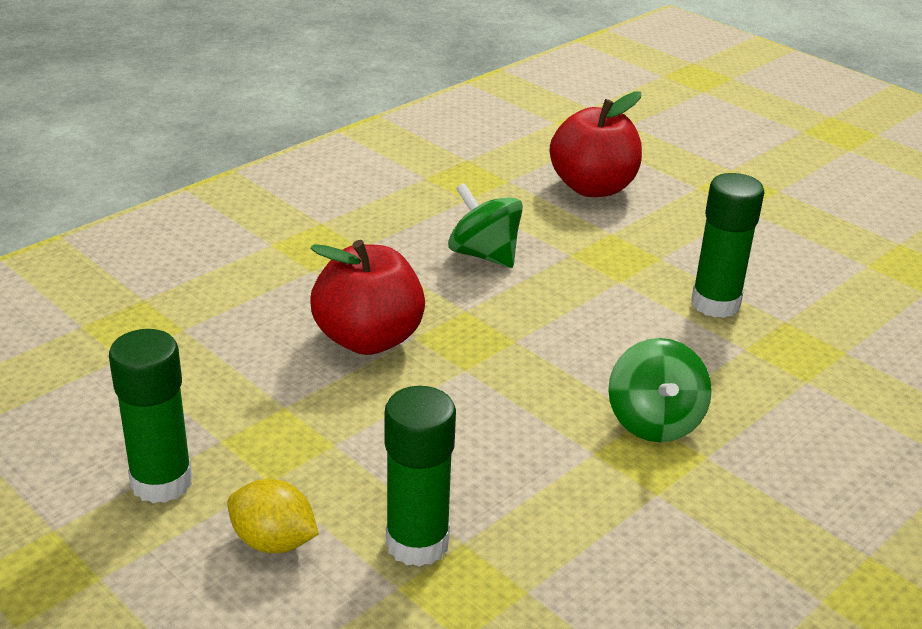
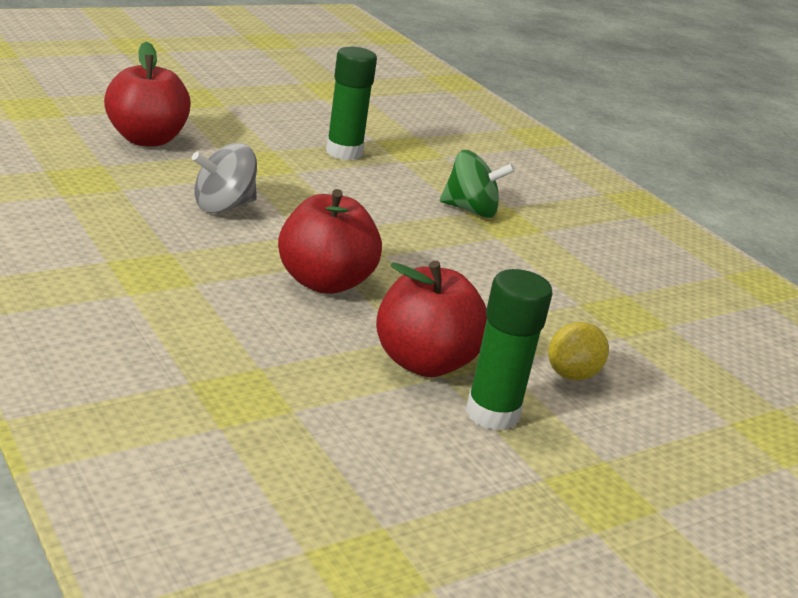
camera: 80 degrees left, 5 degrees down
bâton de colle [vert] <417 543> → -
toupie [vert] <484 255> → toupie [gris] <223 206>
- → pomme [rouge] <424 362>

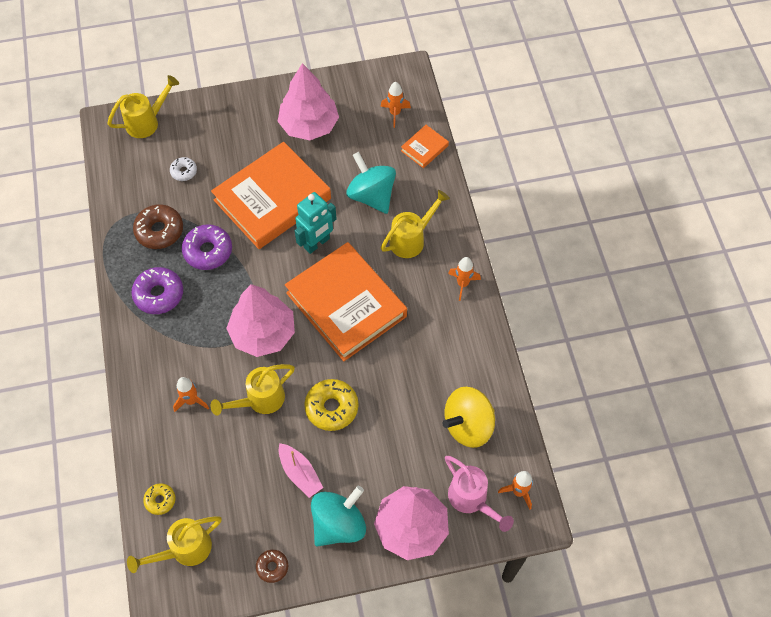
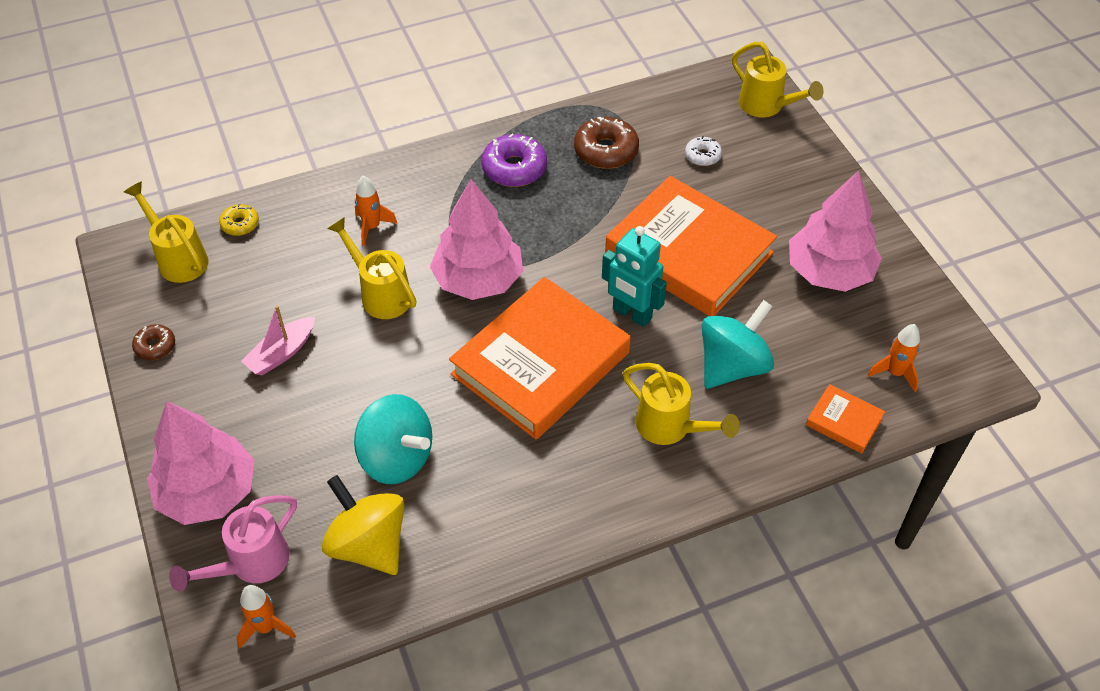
camera: 80 degrees right, 10 degrees down
beignet [violet] <208 251> → -
beignet [jaune] <331 408> → -
toupie [turquoise] <339 524> → toupie [turquoise] <396 458>, relocated
fusée [orange] <462 284> → -

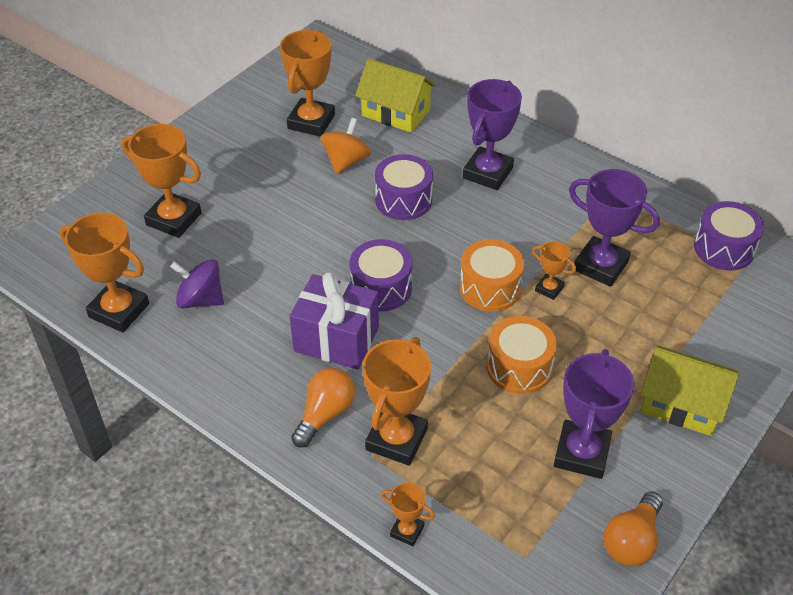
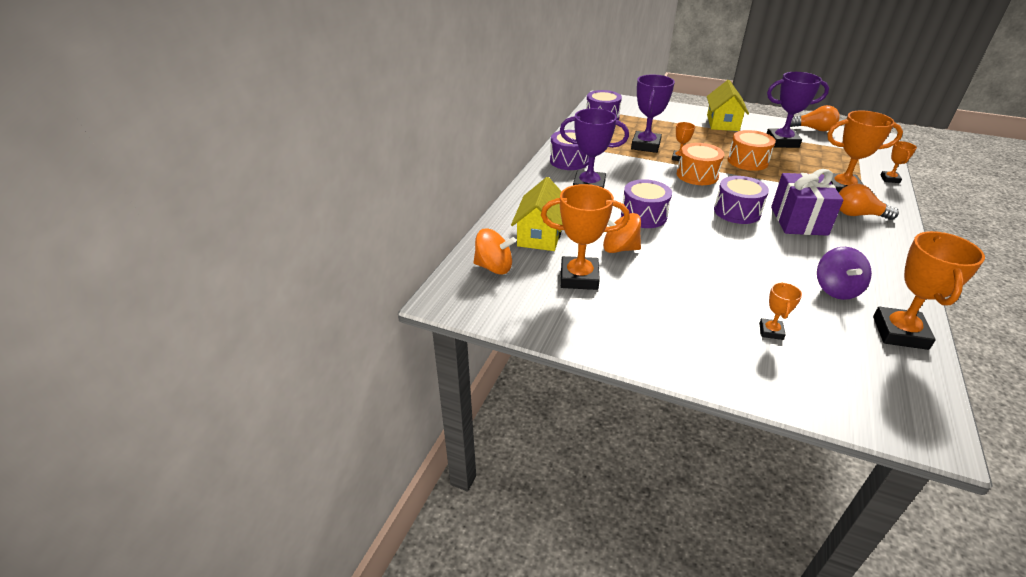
camera: 105 degrees left, 10 degrees down
trophée [orange] <174 219> → trophée [orange] <771 331>, x0.50
- → toupie [orange] <494 267>
- → tambour [violet] <569 161>

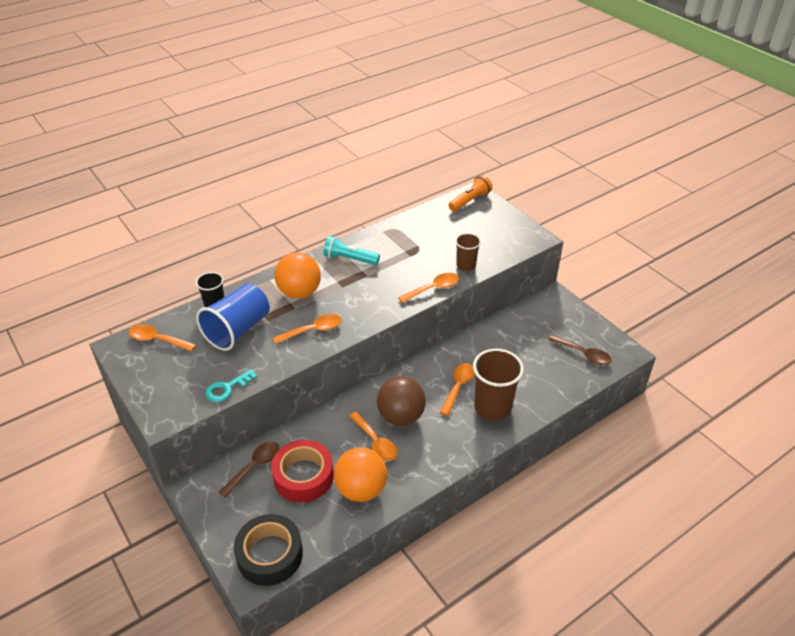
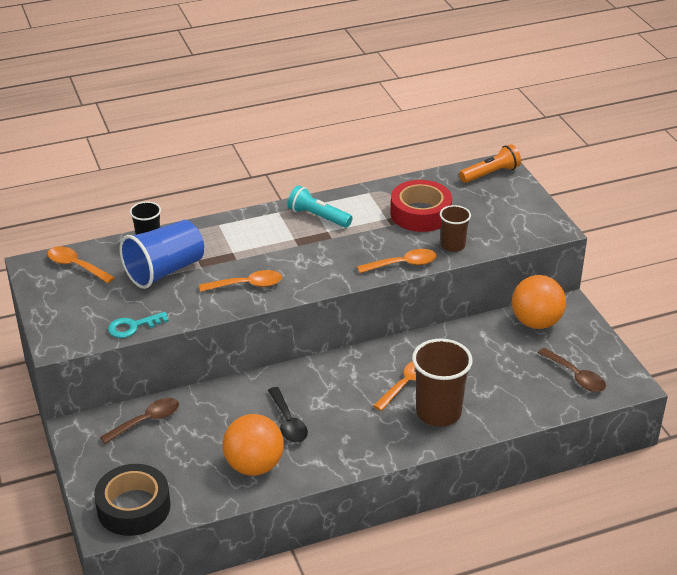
camera: 15 degrees right, 5 degrees down
ruban adhésif [rouge] <303 476> → ruban adhésif [rouge] <420 213>, relocated
balle [orange] <299 292> → balle [orange] <536 322>, relocated
cuillère [orange] <375 442> → cuillère [noir] <288 422>
balle [marron] <401 416> → -

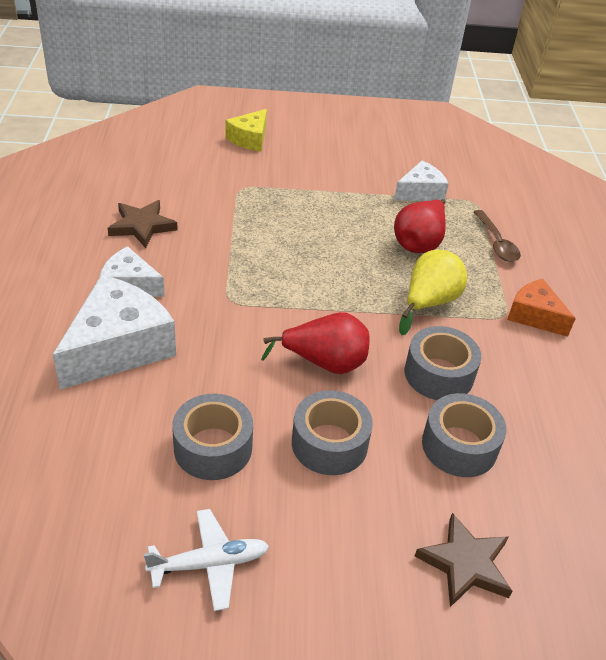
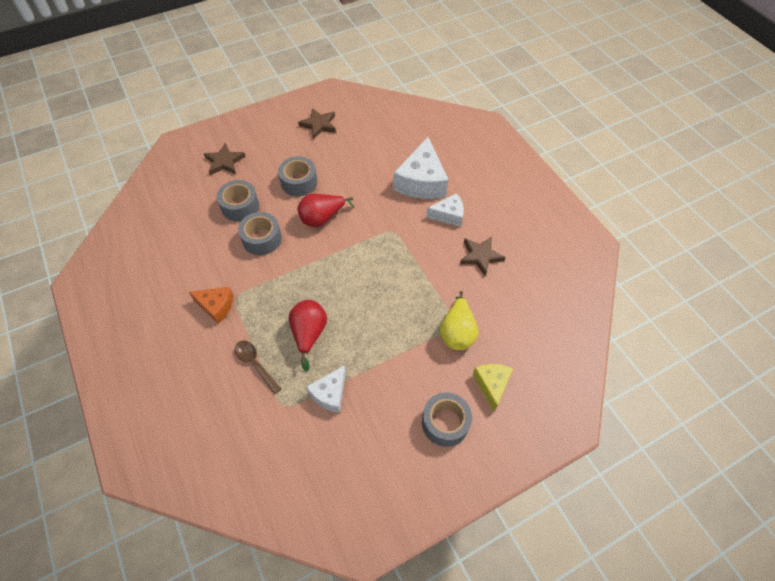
camera: 155 degrees right, 15 degrees up
avion [blanc] <209 564> → étoile [marron] <319 125>
ruban adhésif [gris] <213 447> → ruban adhésif [gris] <445 423>, relocated
poire [jaune] <428 303> → poire [jaune] <457 332>, relocated

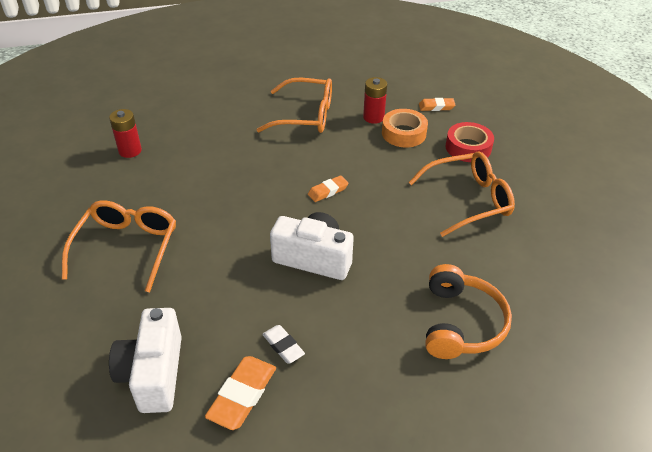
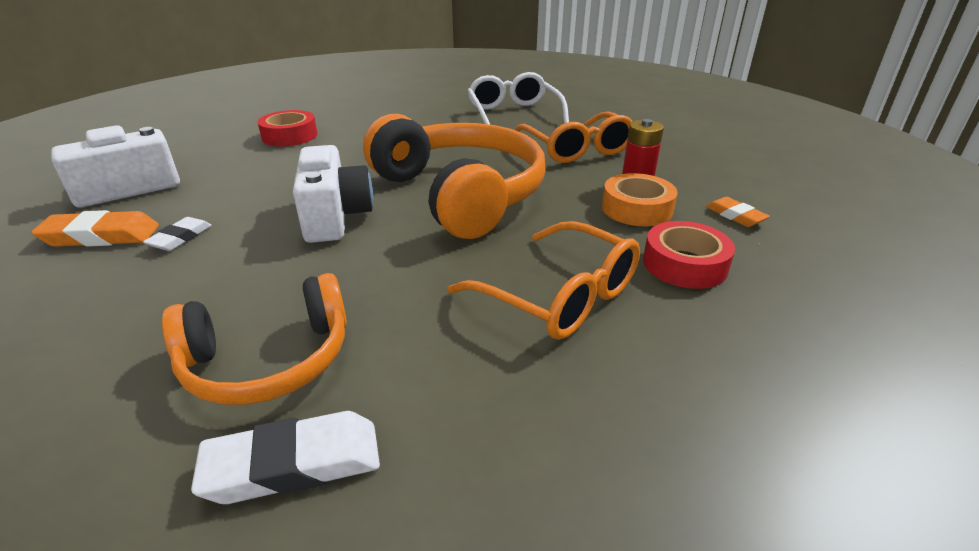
camera: 60 degrees right, 10 degrees down
lunettes [orange] <127 248> → ruban adhésif [rouge] <289 136>
pile [rouge] <130 151> → -
gomme [orange] <328 191> → casque audio [orange] <460 194>
- → gomme [blanc] <293 464>
- → lunettes [blanc] <513 114>

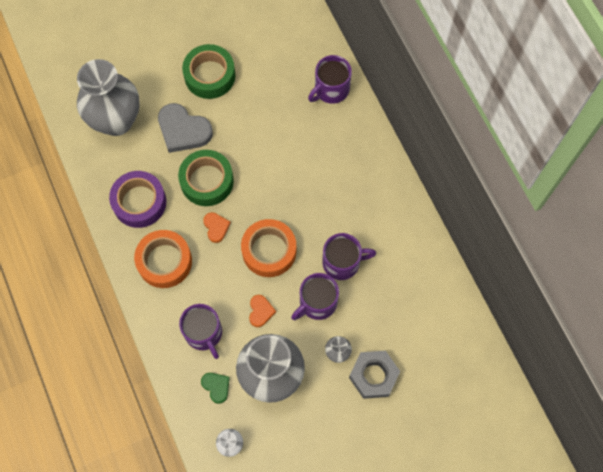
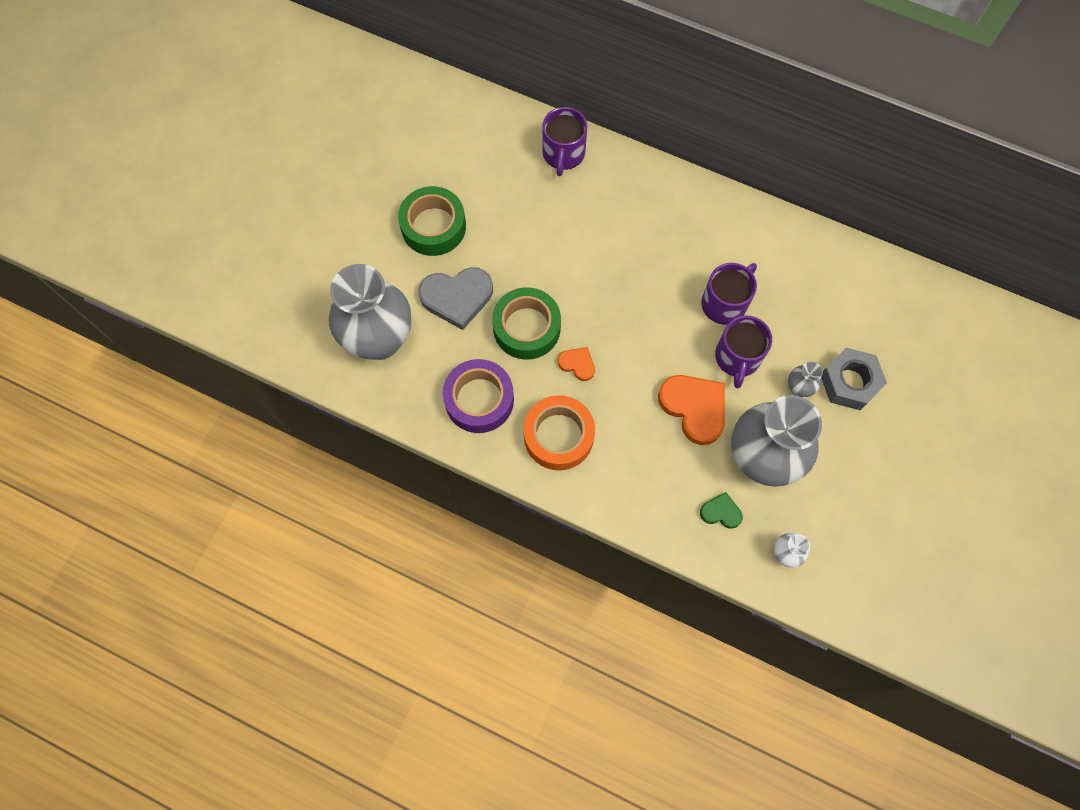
camera: 40 degrees left, 0 degrees up
tasse [violet] <204 333> → -
ruban adhésif [orange] <269 251> → -
cœur [orange] <260 311> → cœur [orange] <694 408>, x1.92

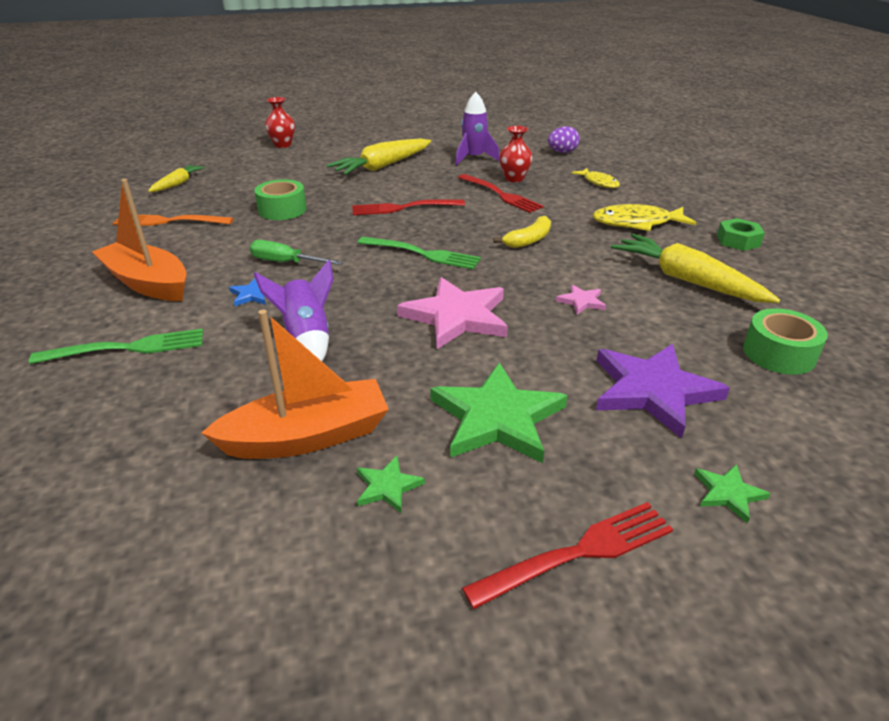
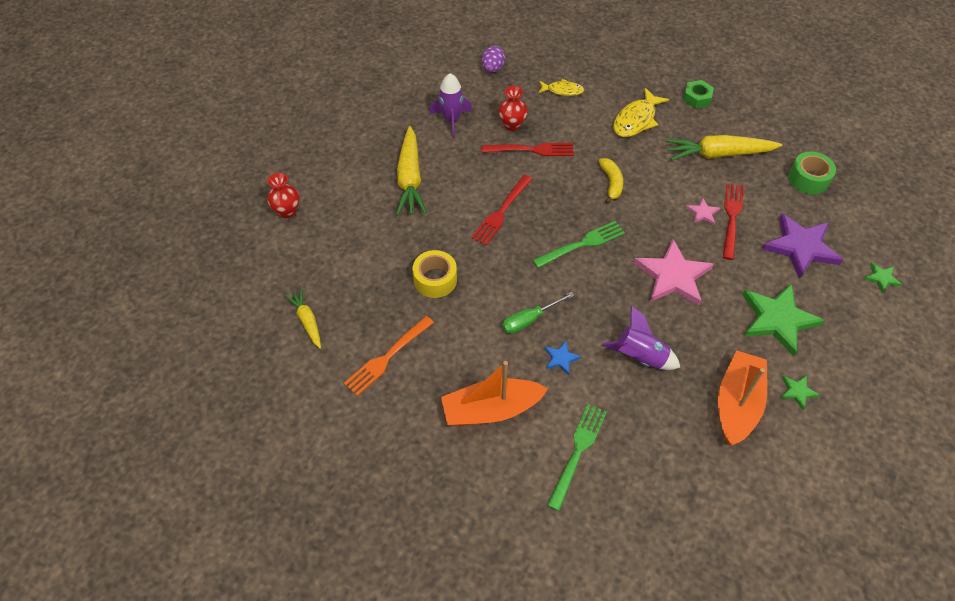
camera: 50 degrees left, 20 degrees up
ruban adhésif [vert] <282 210> → ruban adhésif [jaune] <435 279>
fourchette [rouge] <578 553> → fourchette [rouge] <731 218>, relocated

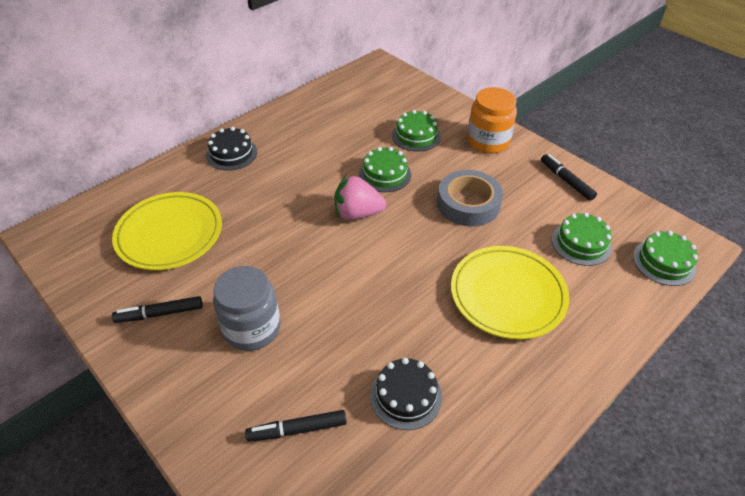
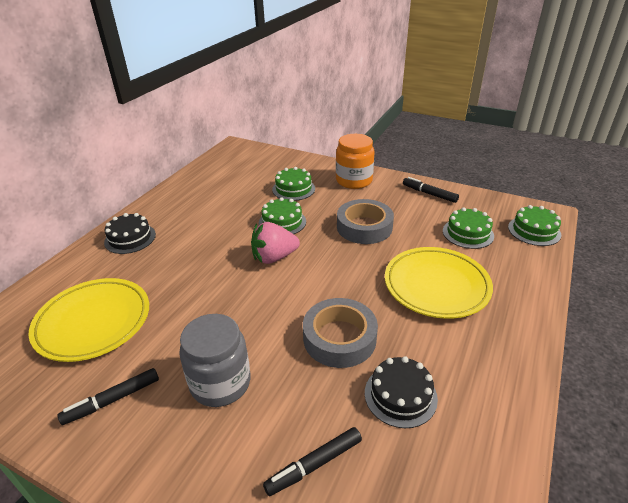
camera: 20 degrees left, 10 degrees down
- → ruban adhésif [gris] <339 338>

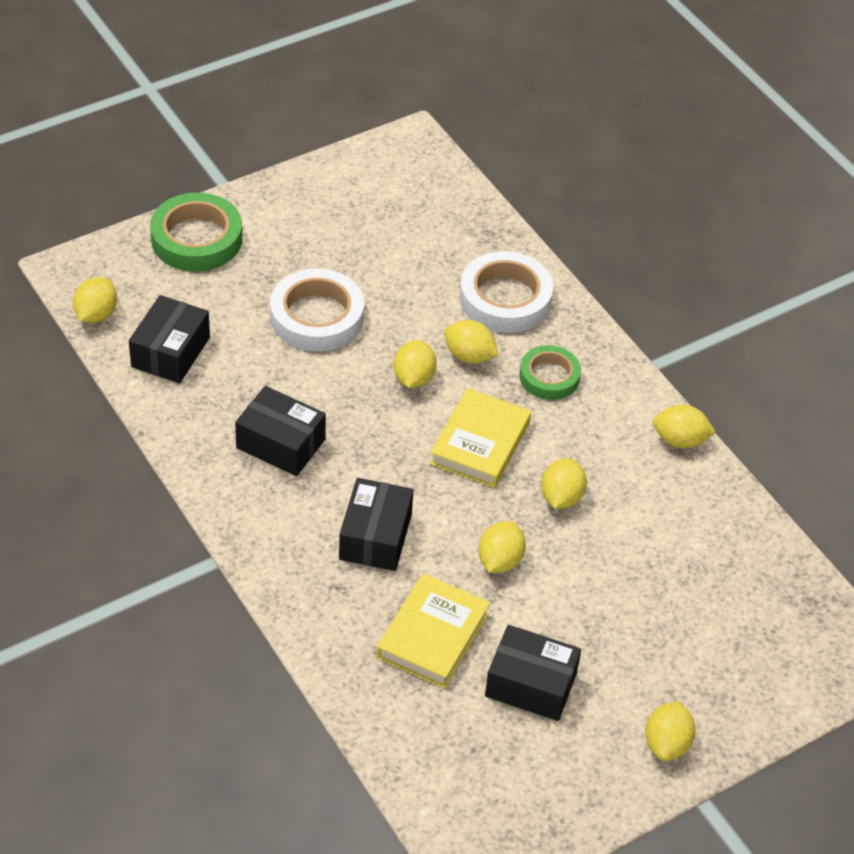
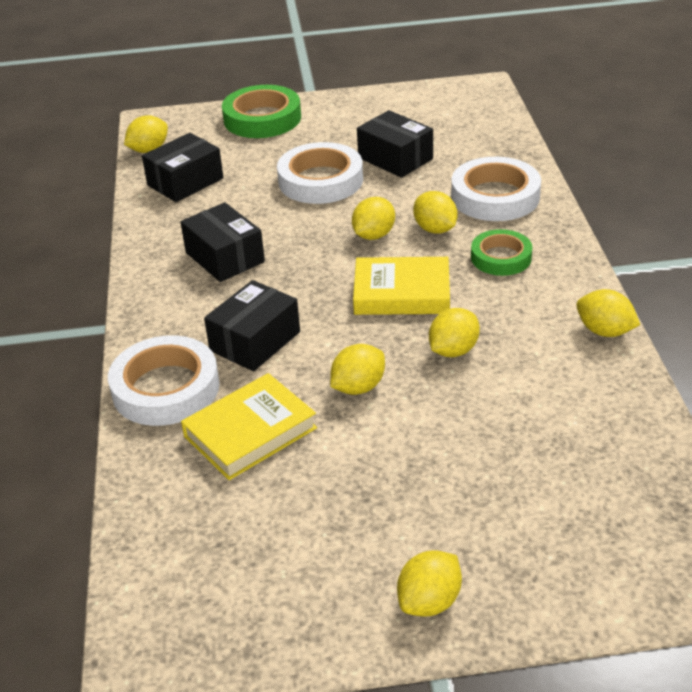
camera: 30 degrees right, 10 degrees down
livre [jaune] <480 443> → livre [jaune] <402 293>, 45 degrees clockwise
boîte [noir] <531 684> → boîte [noir] <395 158>, relocated
- → ruban adhésif [blanc] <166 388>

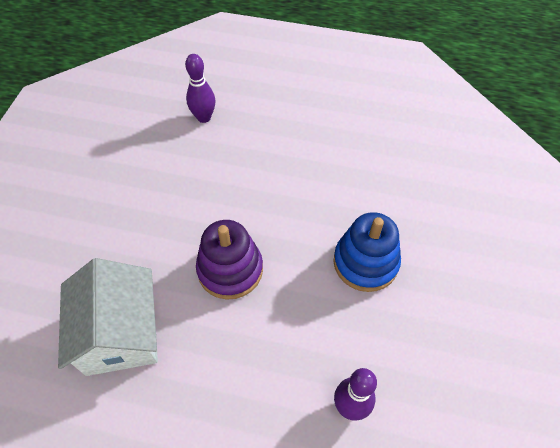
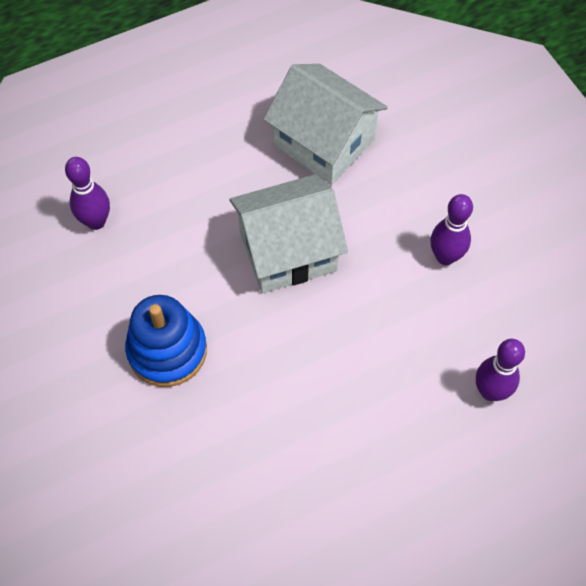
camera: 140 degrees right, 5 degrees up
jouet à empiler [violet] <230 269> → maison [blanc] <288 251>
- → quille [violet] <445 257>

